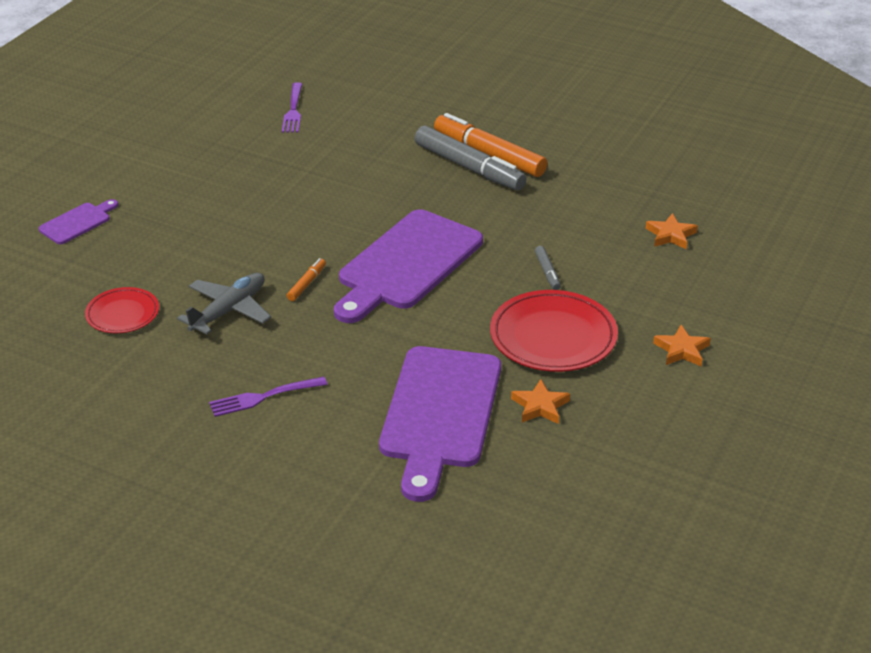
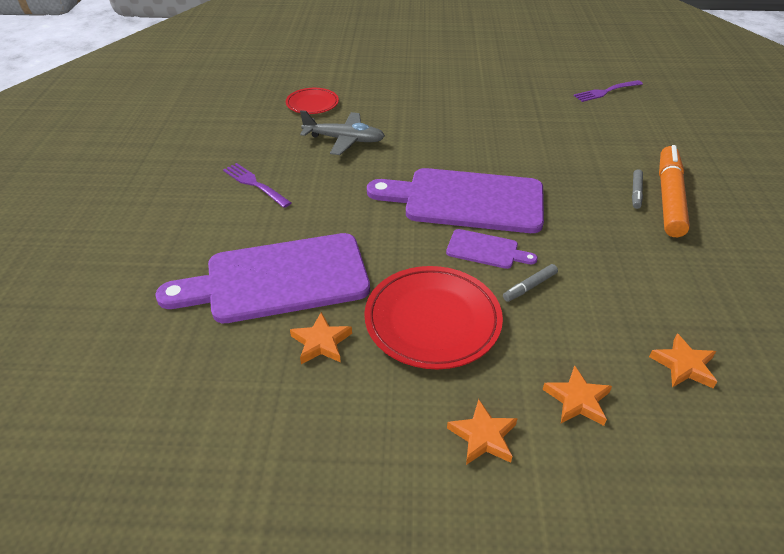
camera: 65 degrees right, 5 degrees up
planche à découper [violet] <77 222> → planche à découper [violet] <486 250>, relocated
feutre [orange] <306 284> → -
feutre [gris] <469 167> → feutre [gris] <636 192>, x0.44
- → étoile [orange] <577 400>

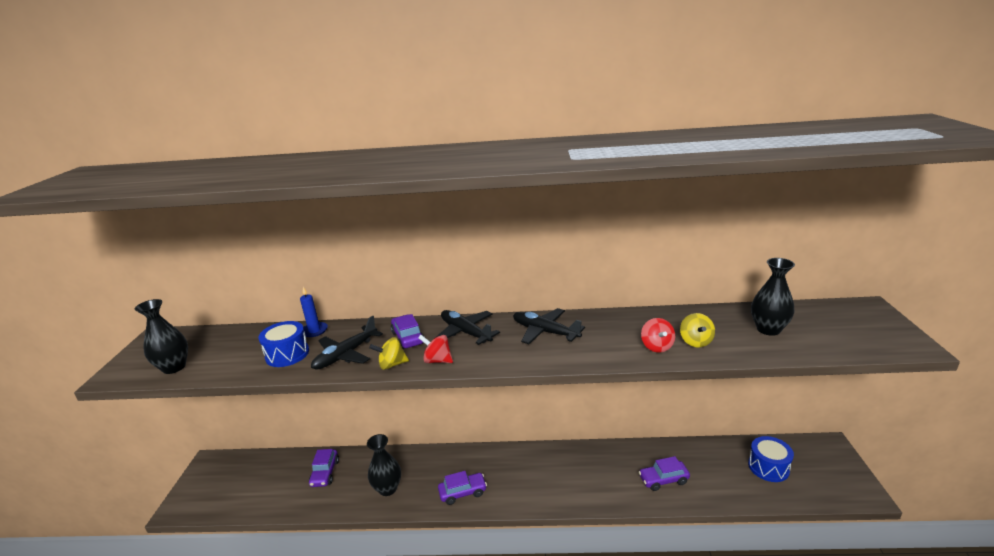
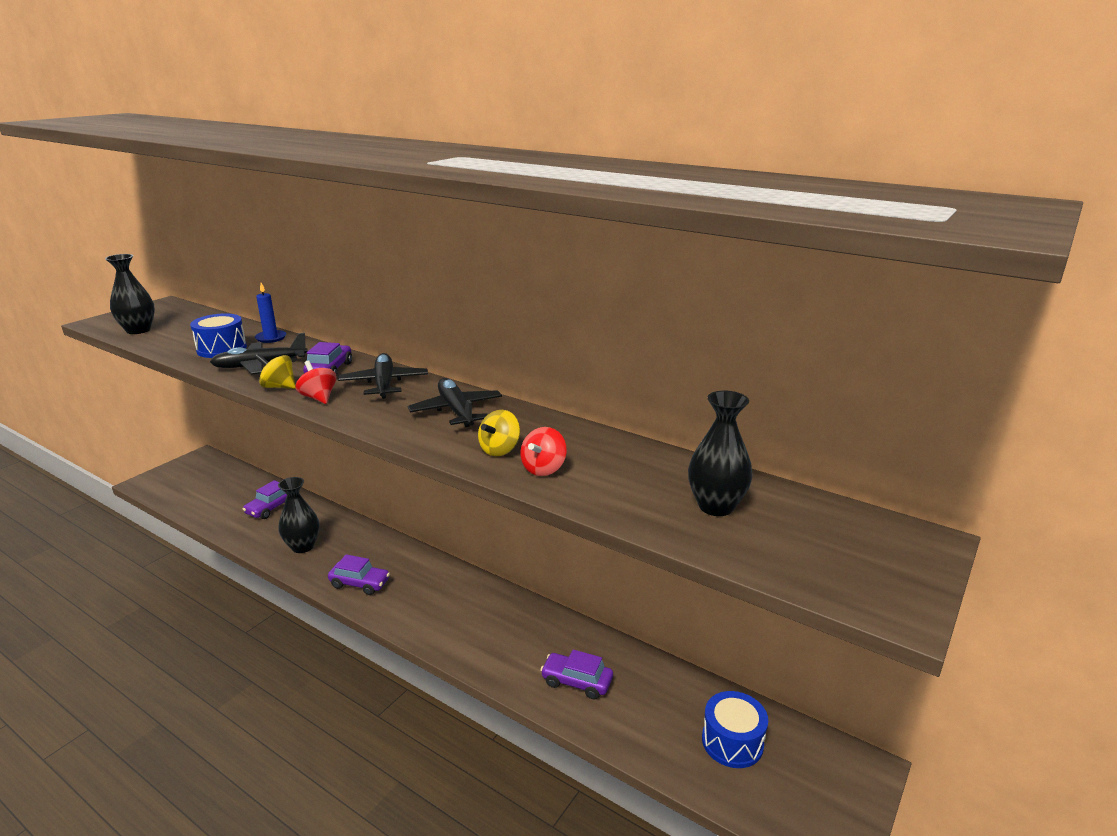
camera: 30 degrees right, 0 degrees up
toupie [jaune] <695 342> → toupie [jaune] <500 450>, relocated

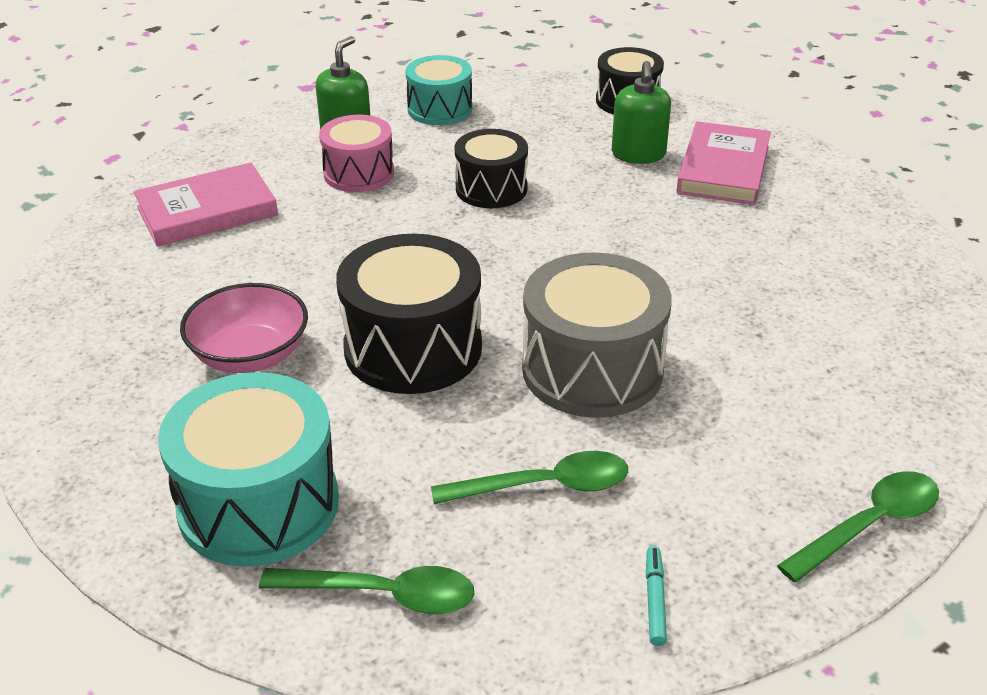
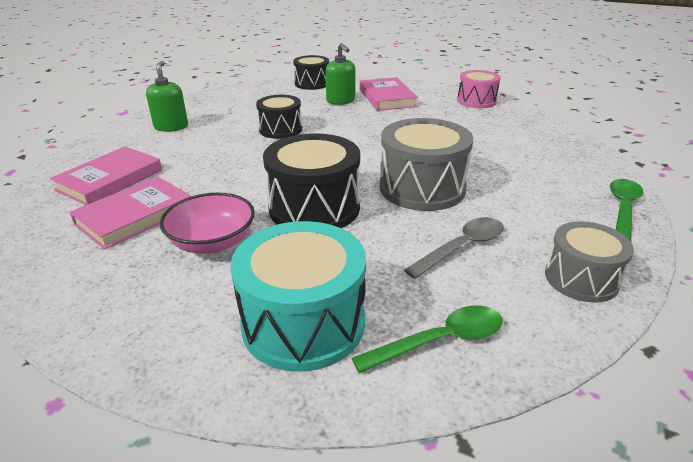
camera: 30 degrees left, 5 degrees down
tambour [rose] <359 173> → tambour [rose] <476 101>, relocated
tambour [turquoise] <440 109> → -
cuillère [vert] <545 486> → cuillère [gris] <462 247>
feutre [turquoise] <654 600> → tambour [gris] <581 279>
- → livre [rose] <135 216>

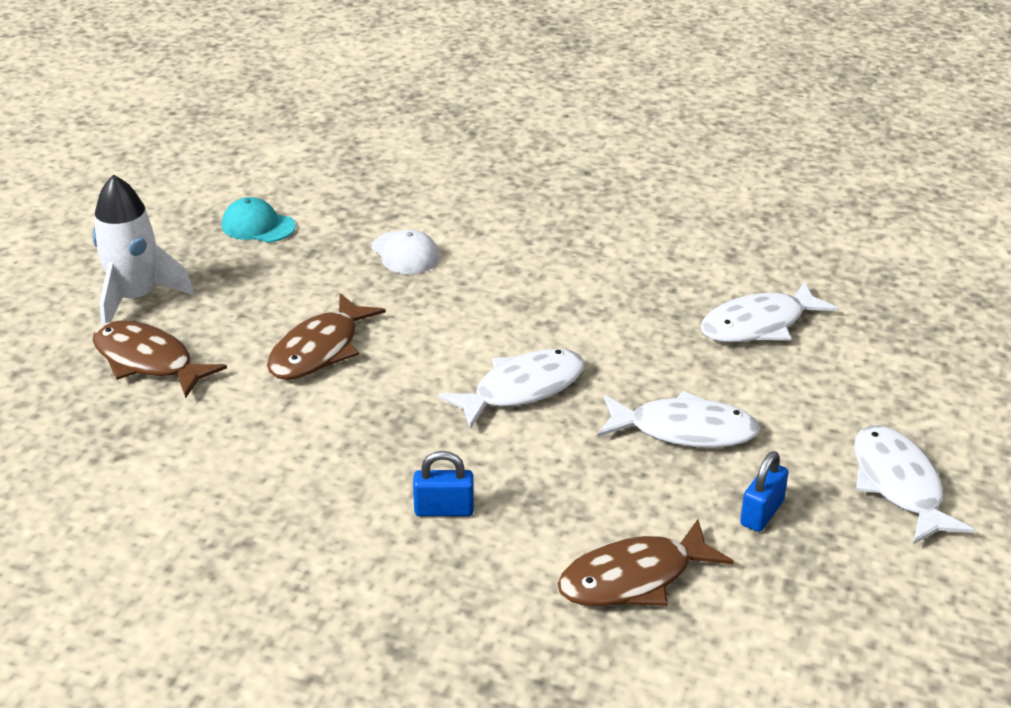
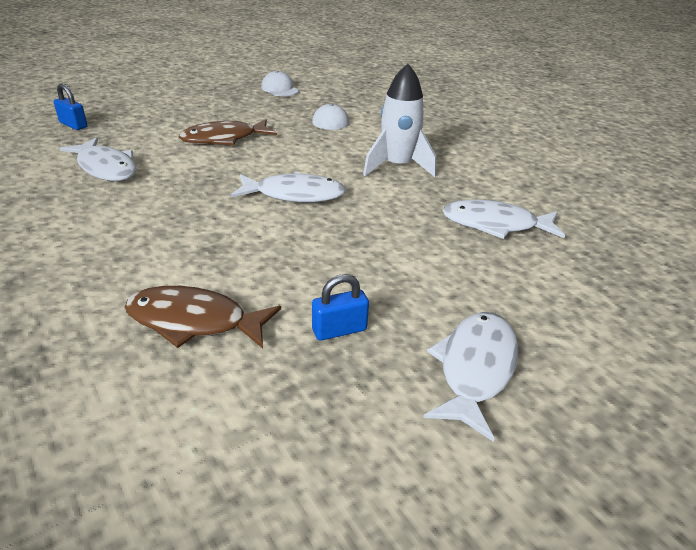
camera: 35 degrees right, 0 degrees up
fusée [blanc] <135 299> → fusée [blanc] <397 166>, relocated
poisson [marron] <148 361> → -
casquette [turquoise] <258 226> → casquette [blanc] <280 89>
cadenas [bleu] <444 510> → cadenas [bleu] <73 125>, relocated
poisson [blanc] <684 430> → poisson [blanc] <106 168>, relocated

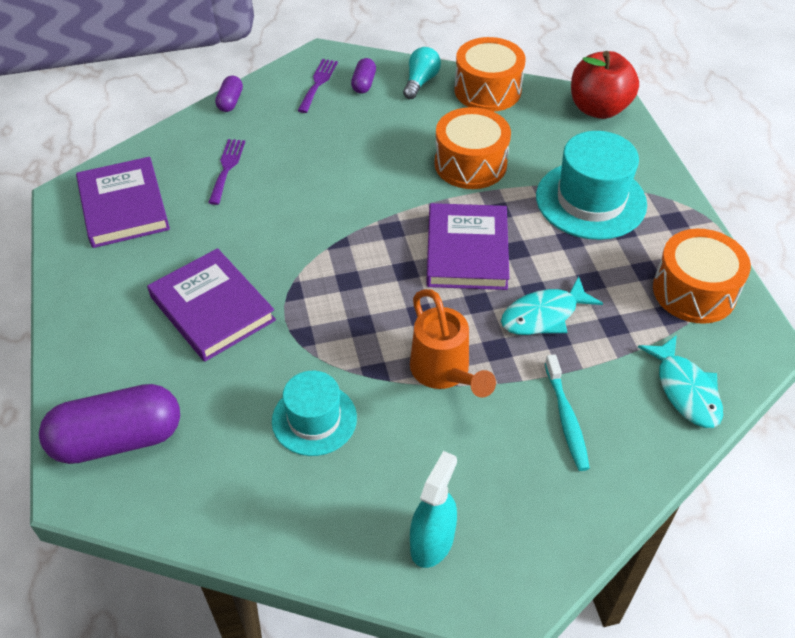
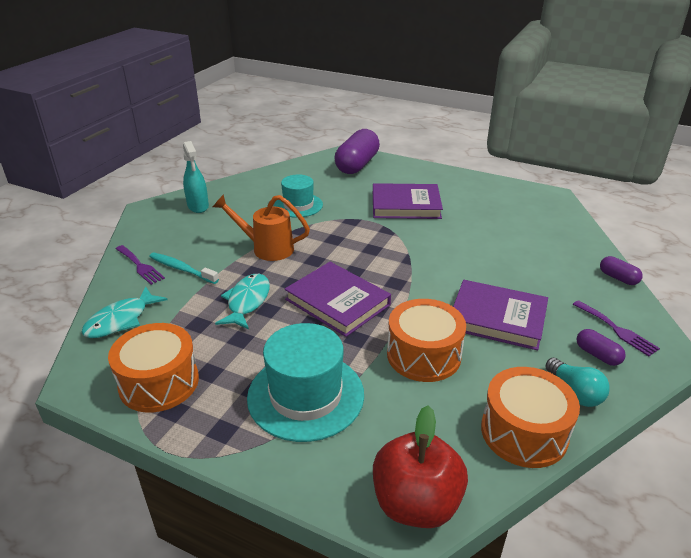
camera: 130 degrees right, 15 degrees down
livre [violet] <123 206> → livre [violet] <497 318>, relocated
fourchette [violet] <227 168> → fourchette [violet] <140 266>, relocated
poisson [turquoise] <685 390> → poisson [turquoise] <121 320>, 75 degrees counterclockwise

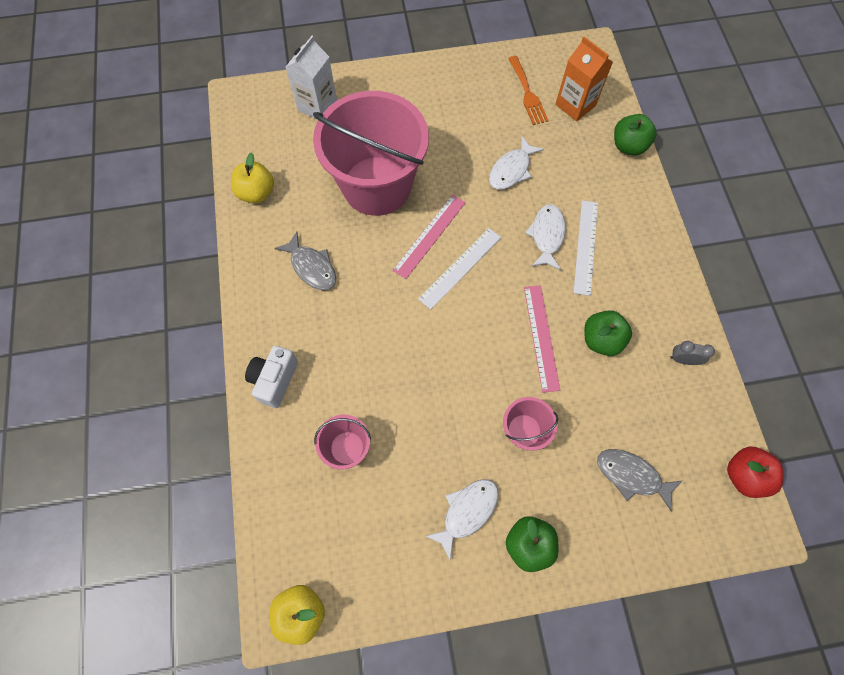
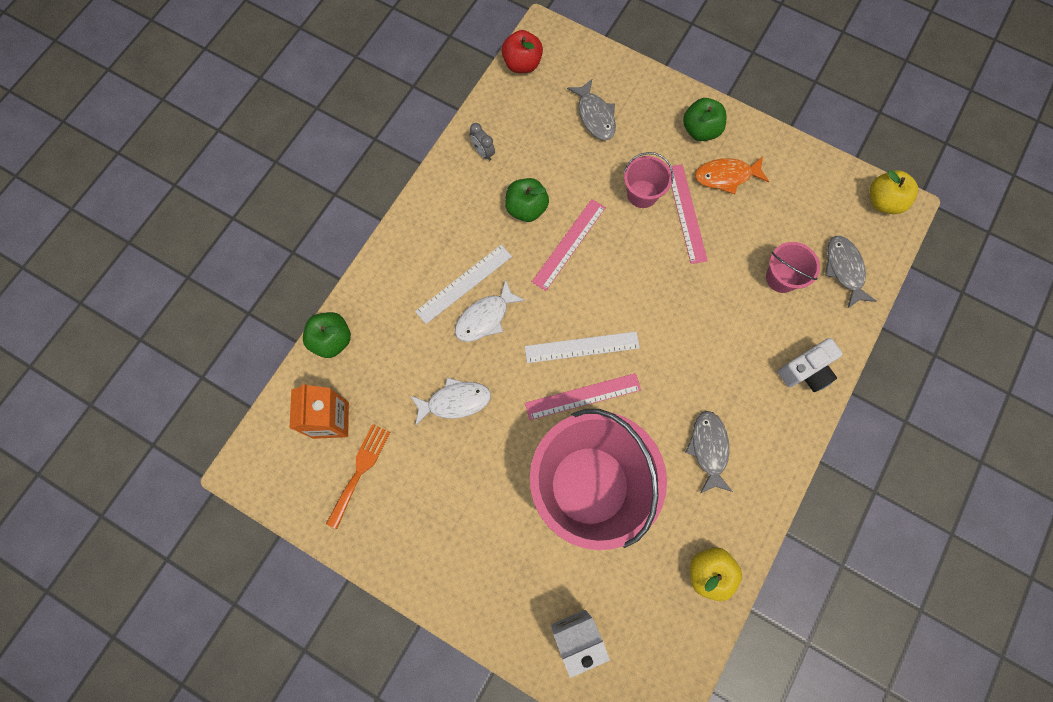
camera: 140 degrees left, 5 degrees up
poisson [blanc] <467 512> → poisson [orange] <726 176>
- → règle [rose] <686 213>
- → poisson [gris] <844 269>

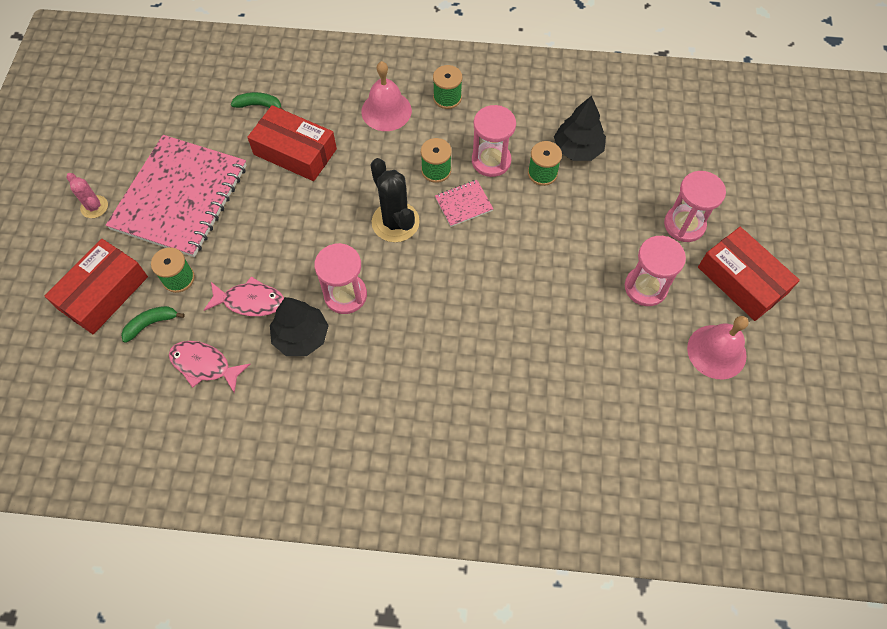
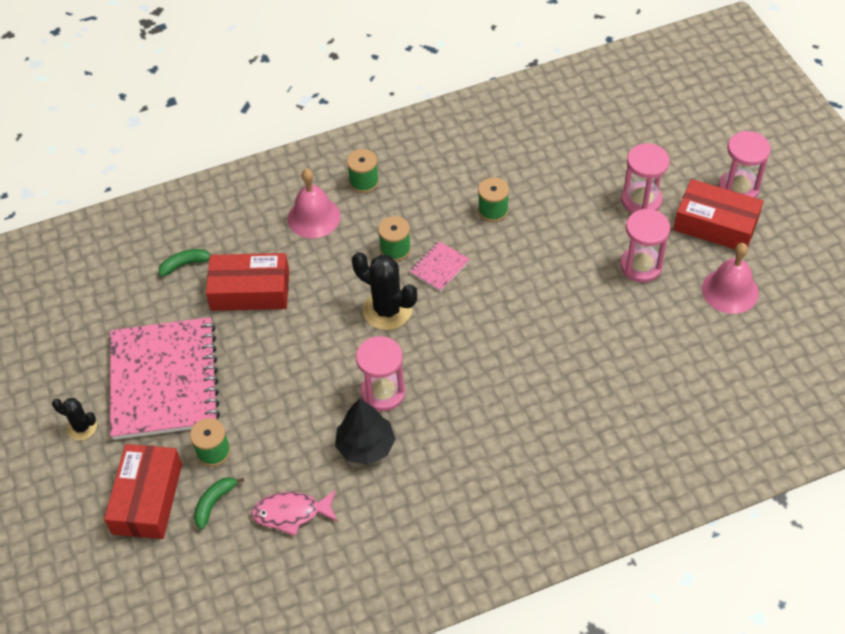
camera: 25 degrees left, 10 degrees down
cactus [rose] <94 207> → cactus [noir] <82 427>
poisson [rose] <250 301> → -
sablier [rose] <491 161> → sablier [rose] <738 188>, relocated
arbre [noir] <577 149> → -

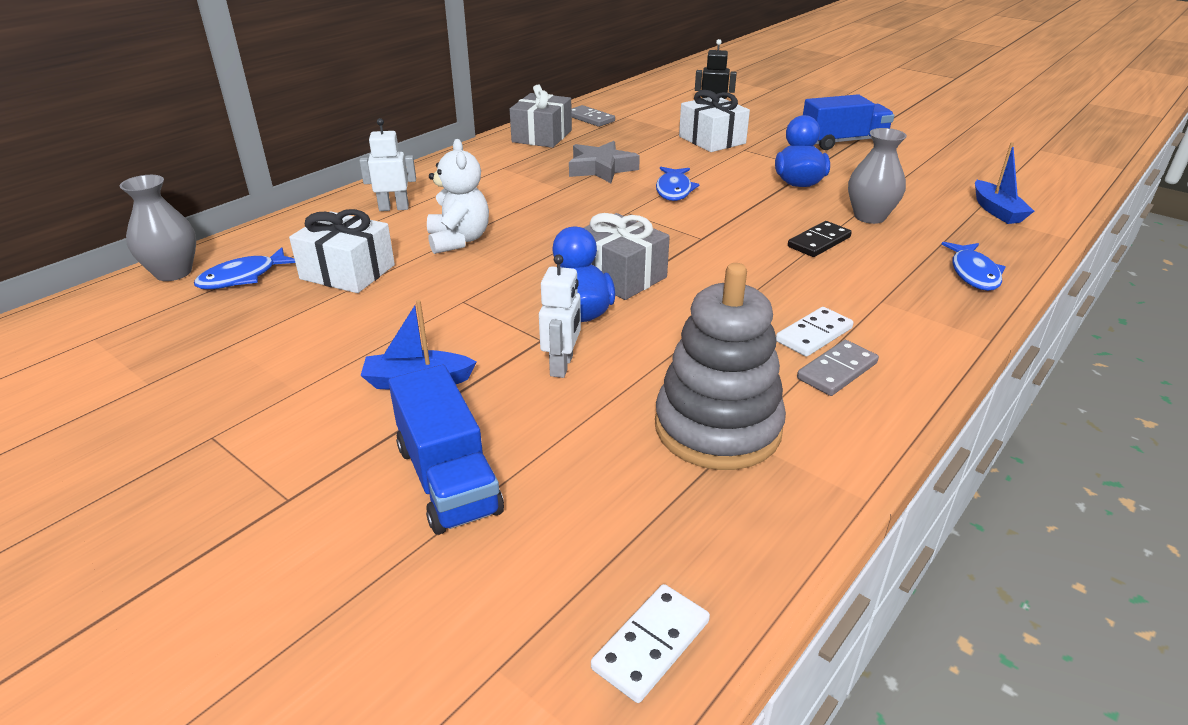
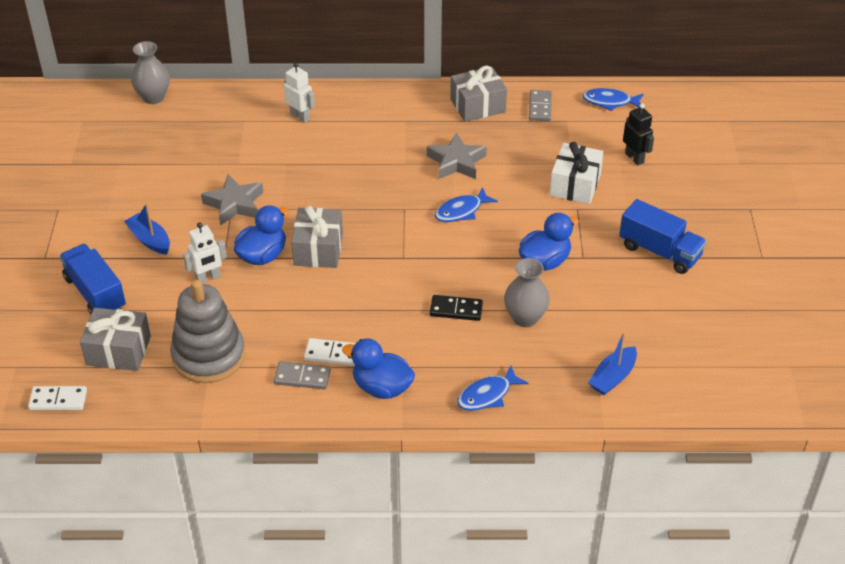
camera: 50 degrees right, 10 degrees up
poisson [bleu] <243 277> → poisson [bleu] <610 102>, relocated
cadeau [blanc] <347 272> → -
camion [bleu] <448 479> → camion [bleu] <95 293>, 120 degrees clockwise
ours en peluche [blanc] <458 240> → -
- → cadeau [gris] <118 351>
- → étoile [gris] <234 204>
- → canard [bleu] <382 387>

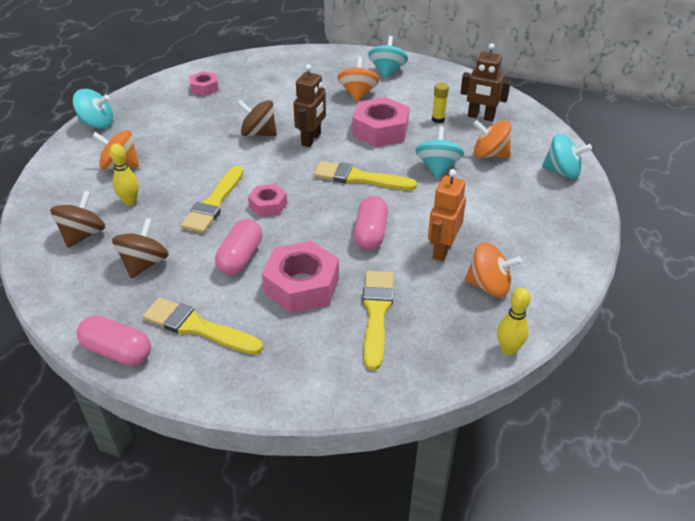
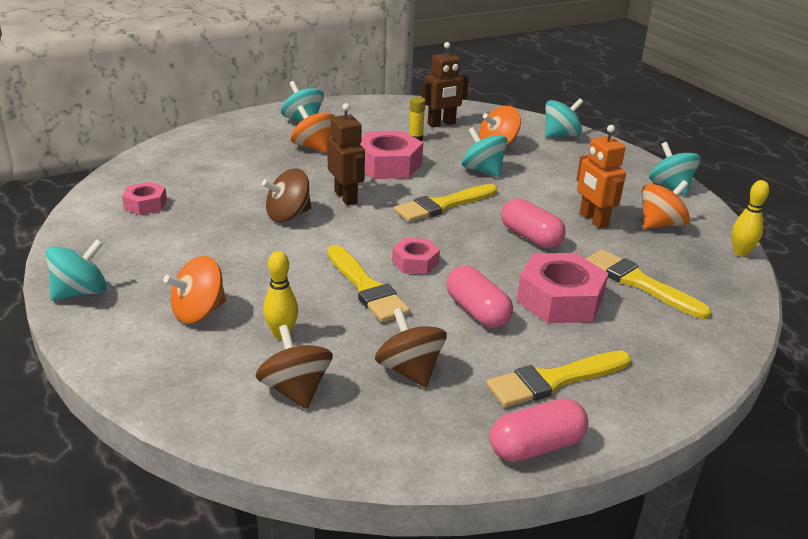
camera: 50 degrees left, 10 degrees down
- → toupie [turquoise] <670 186>

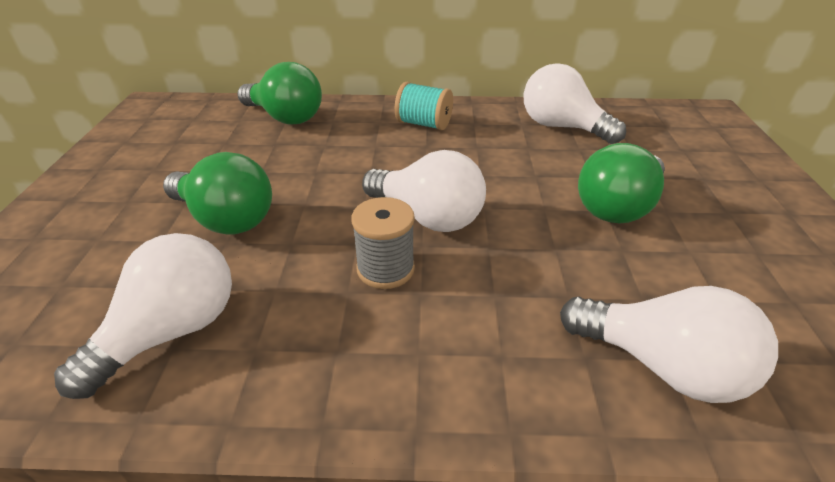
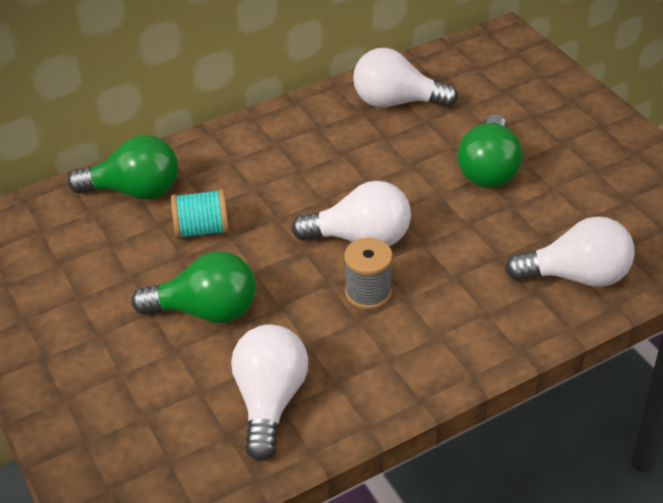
camera: 30 degrees left, 5 degrees up
bobine [turquoise] <424 124> → bobine [turquoise] <202 229>, relocated

